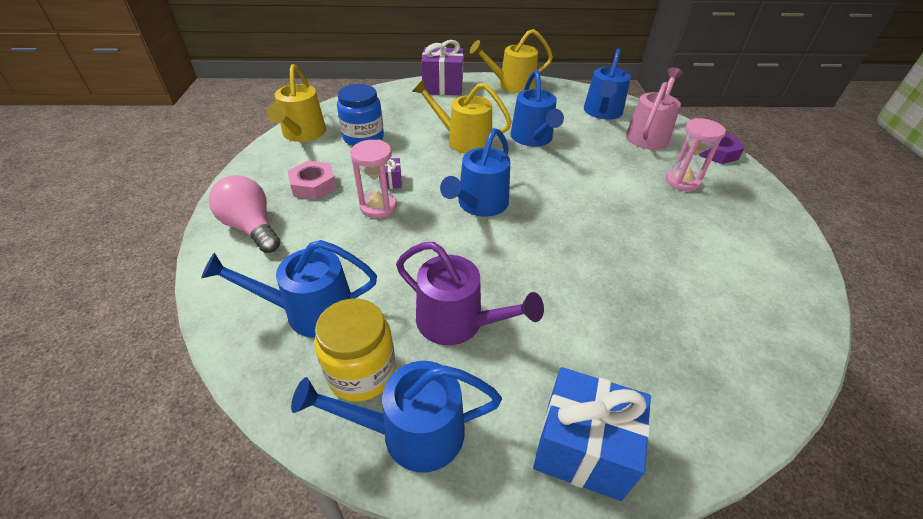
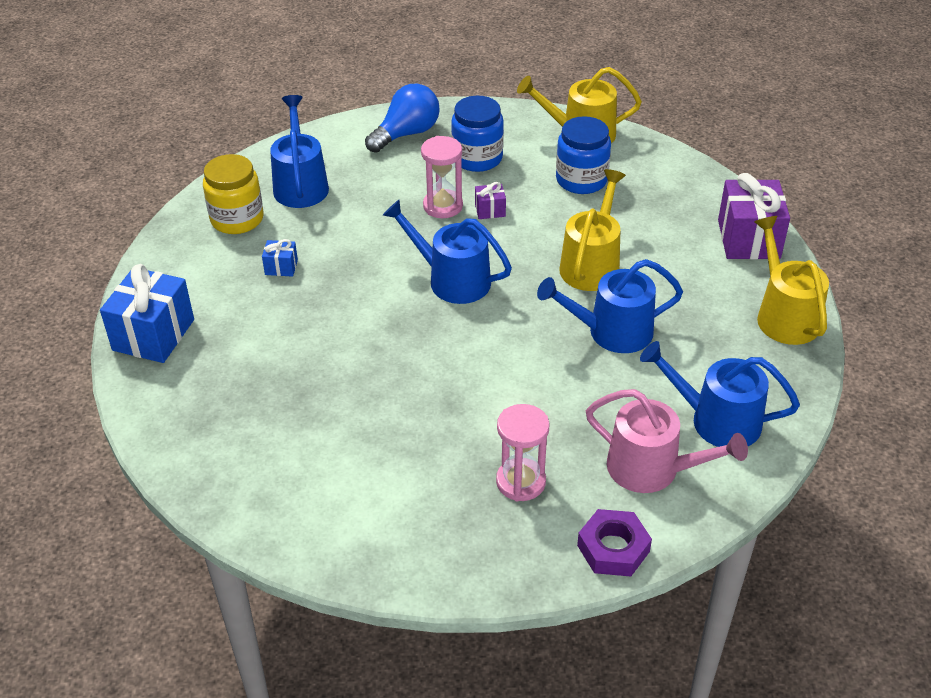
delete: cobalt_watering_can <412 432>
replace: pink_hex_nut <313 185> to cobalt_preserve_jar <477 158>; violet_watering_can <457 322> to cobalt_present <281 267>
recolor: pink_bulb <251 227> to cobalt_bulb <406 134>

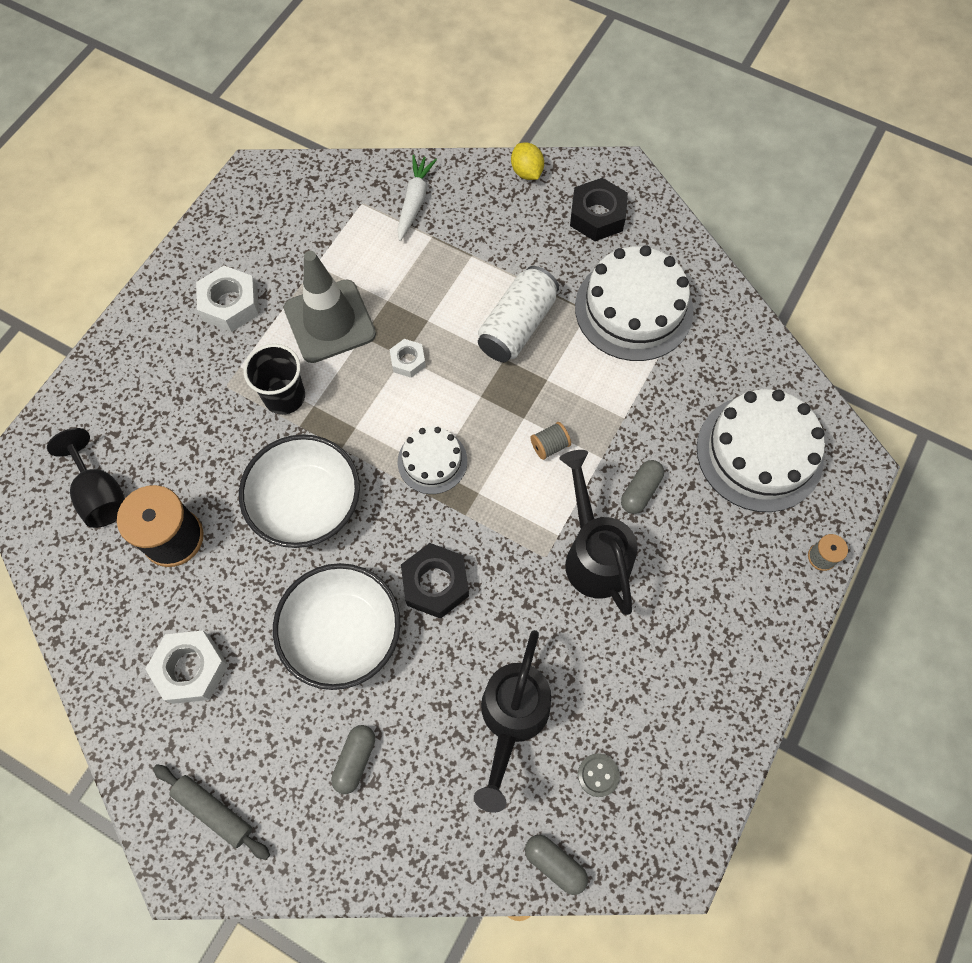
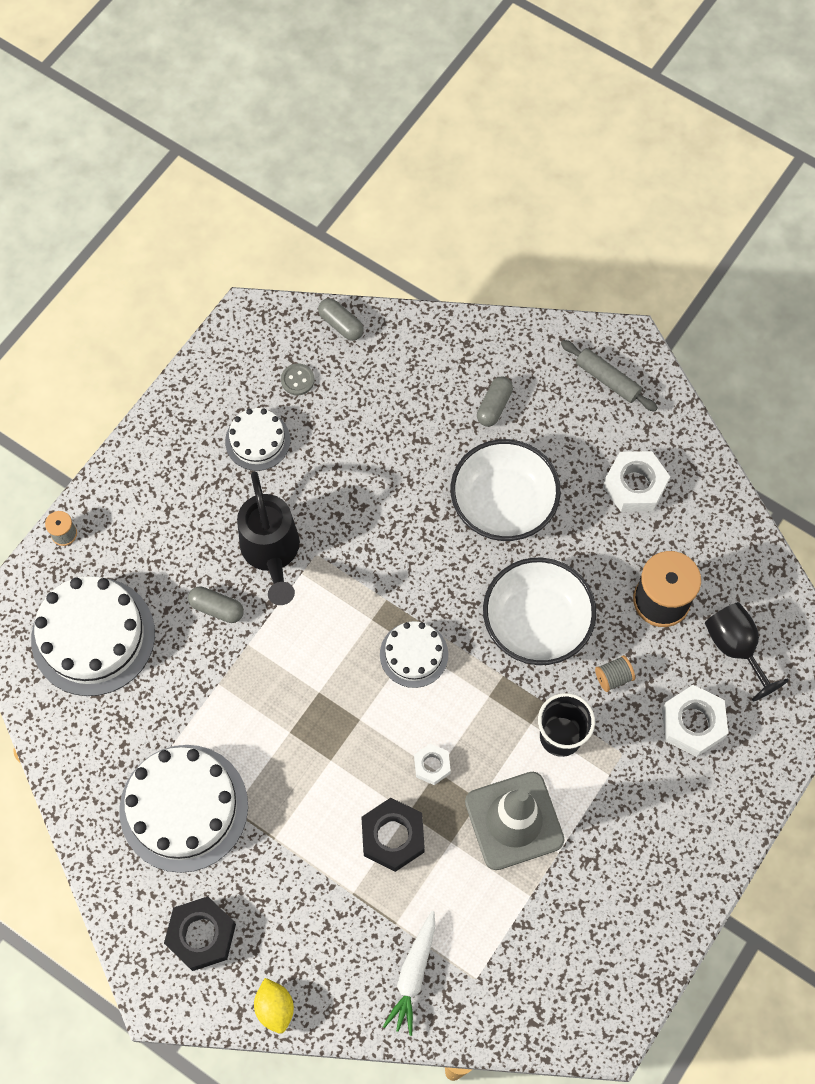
delete: pure_white_tin <517 326>; black_watering_can <511 720>
insert: pure_white_cake <257 440>
move: pure_white_hex_nut <230 304> to <693 723>; gray_bobbin <549 446> to <613 677>; black_hex_nut <435 583> to <393 837>
rotate: gray_pill <640 491> = <217 608> 75 degrees clockwise

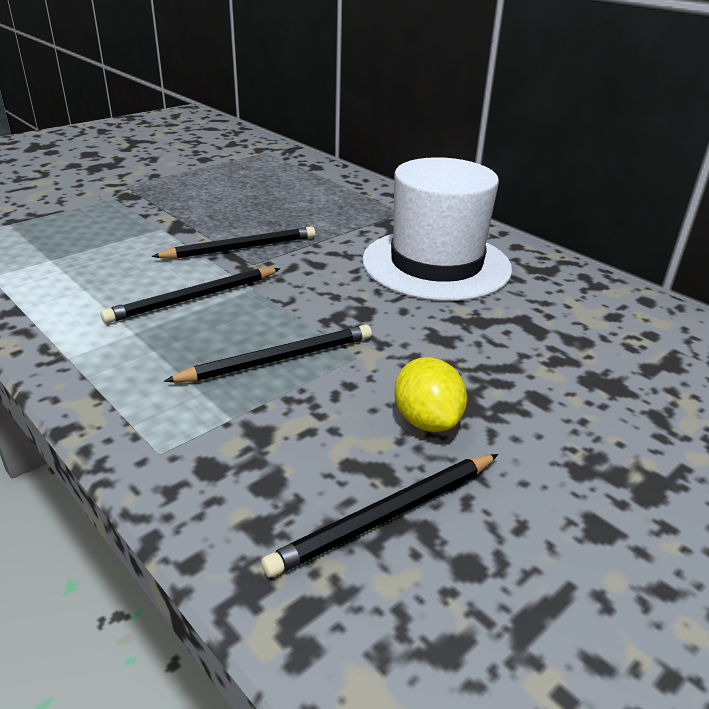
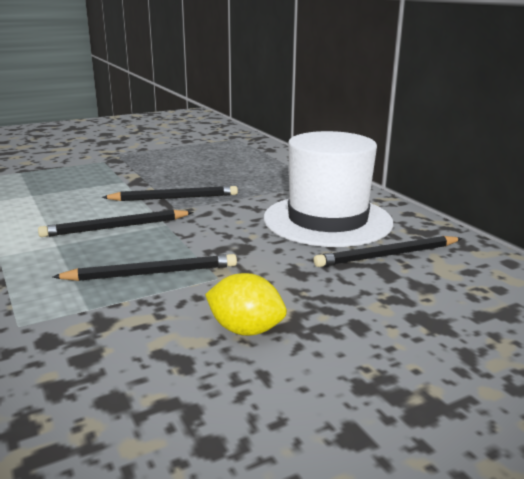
move: black_pencil <387 515> to <387 255>
rotate: yellow_citrus_fruit <427 420> = <245 330> 60 degrees counterclockwise

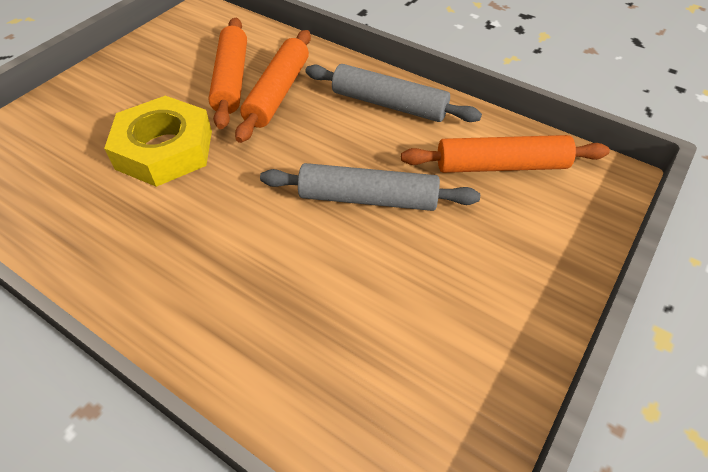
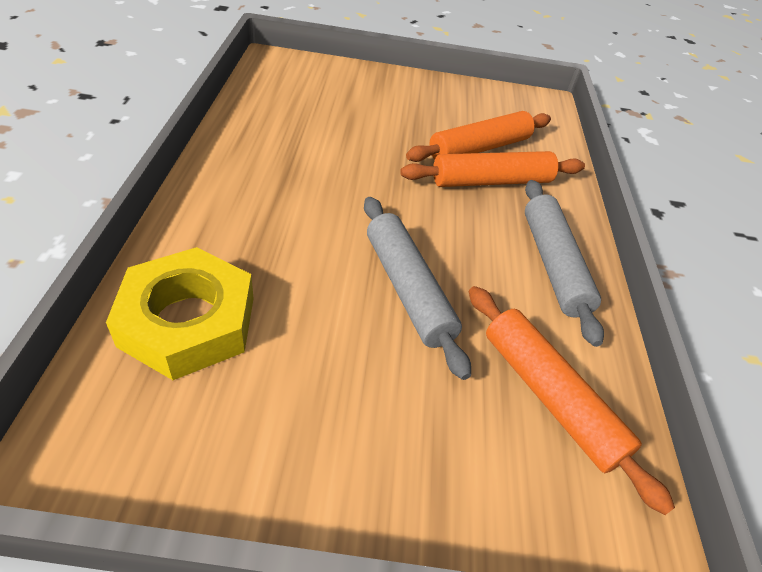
move: yellow_hex_nut <165 149> to <188 321>

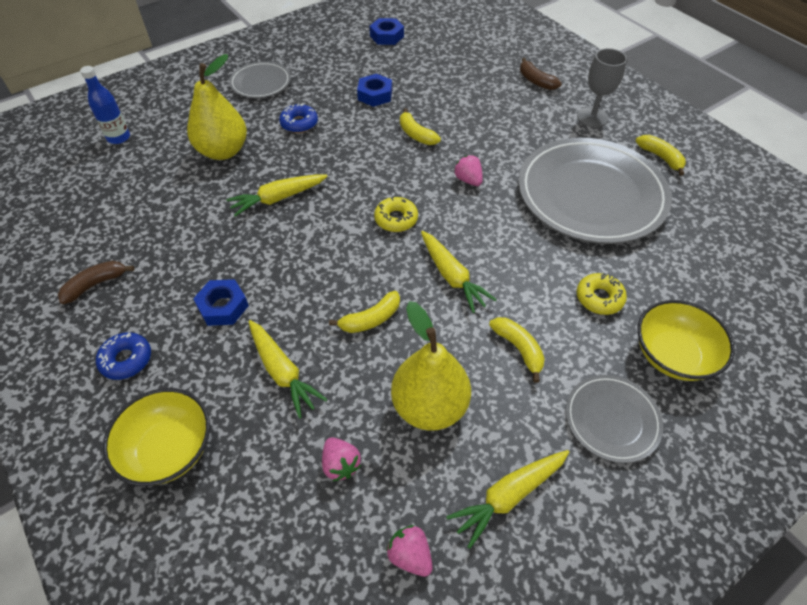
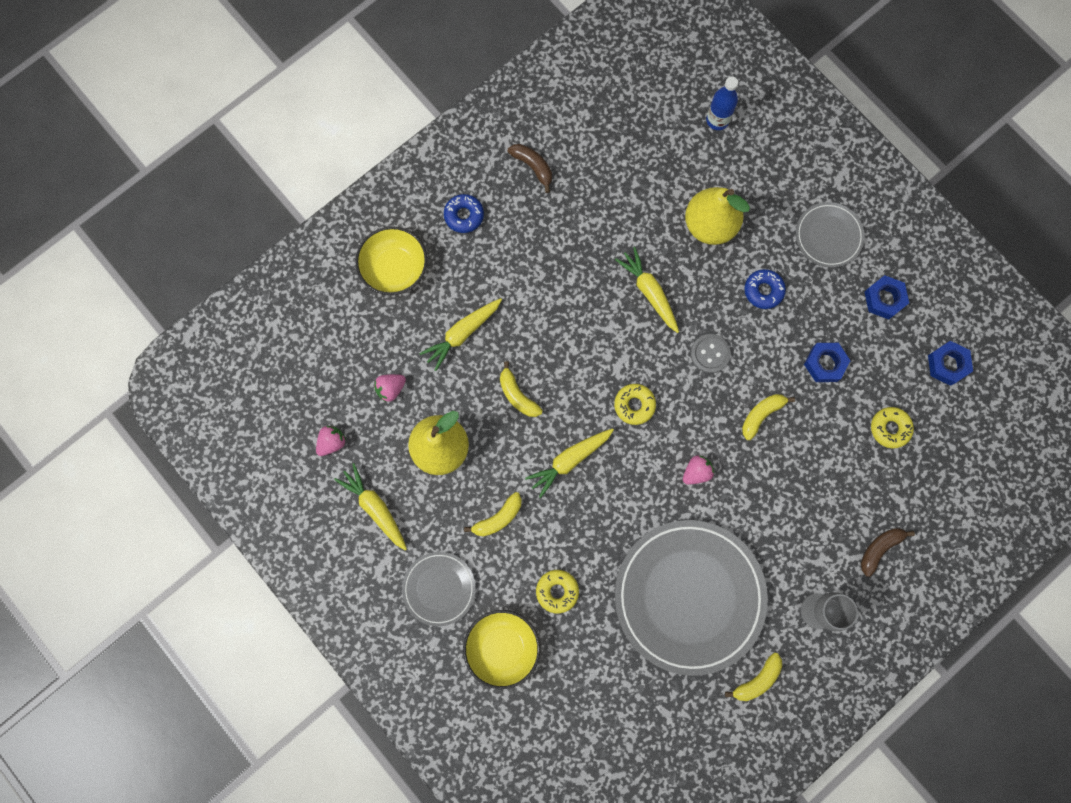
insert: gray_sewing_button <710 354>; yellow_doughnut <890 428>
move: cobalt_hex_nut <223 306> to <884 299>

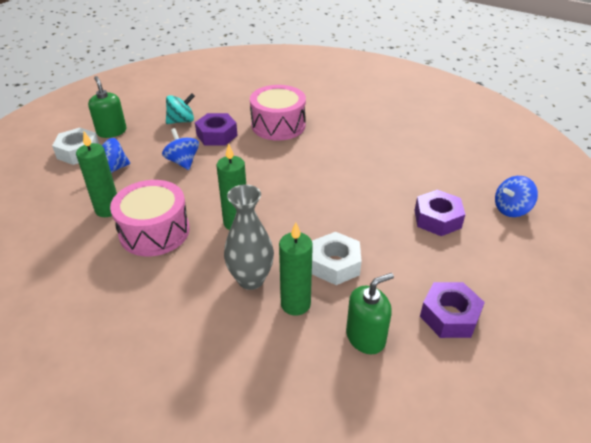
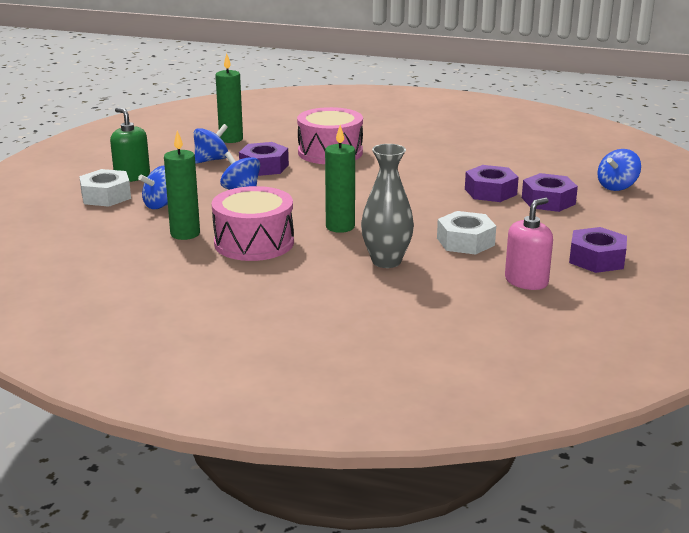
insert: violet_hex_nut <490 192>
move: emerald_wax_candle <295 304> to <231 139>
recolor: aqua_toy_top <181 121> to cobalt_toy_top <211 160>; emerald_soap_dispenser <365 337> to pink_soap_dispenser <526 281>

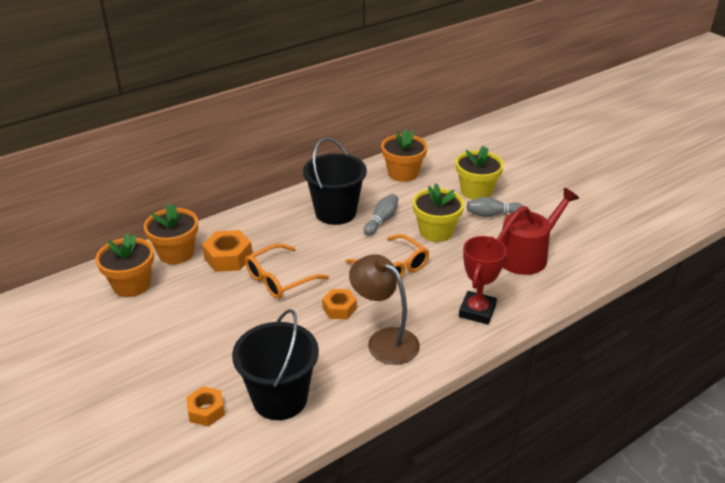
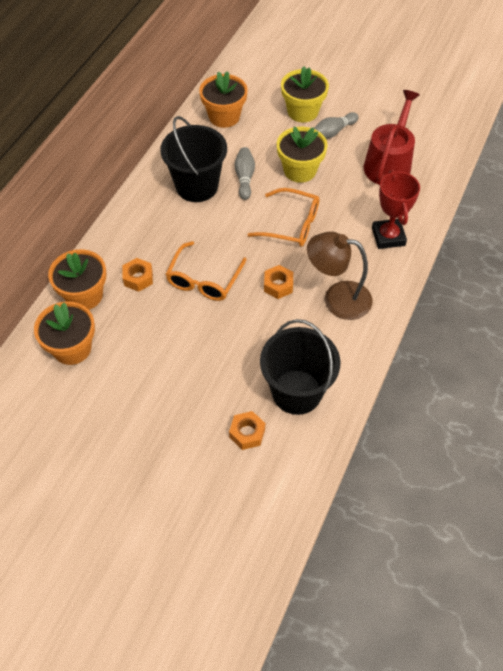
resize: bright_orange_hex_nut <228 257> = <138 278> x0.66

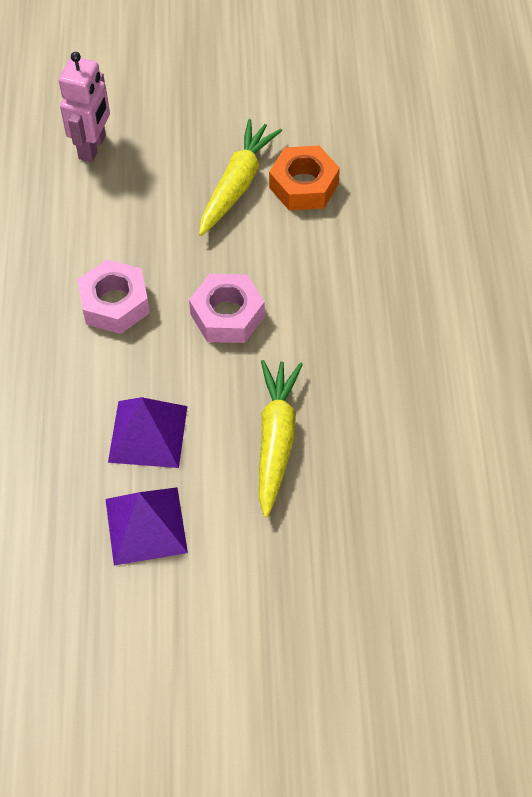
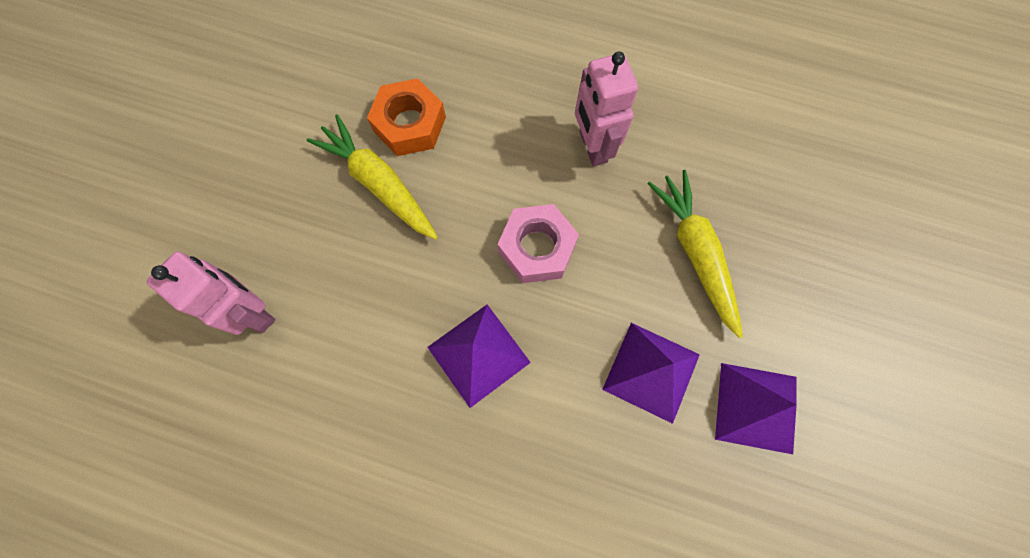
insert: pink_toy_robot <592 147>
replace: pink_hex_nut <115 303> to violet_solid_pyramid <478 354>
rotate: yellow_toy_carrot <276 440> = <695 253> 45 degrees clockwise

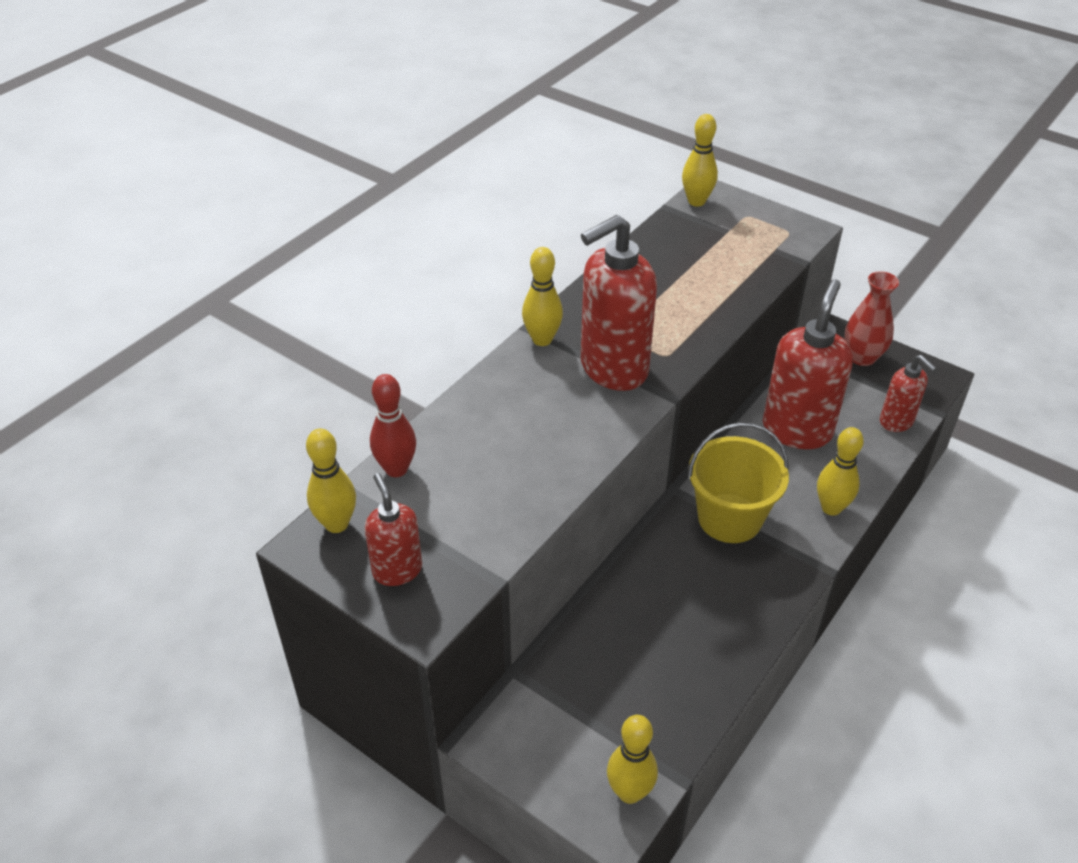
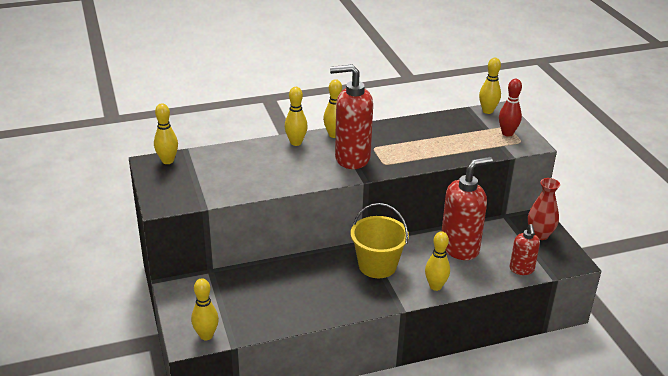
delete: red_soap_dispenser <397 570>
insert: yellow_tenpin <296 142>
move: red_tenpin <396 469> to <507 133>

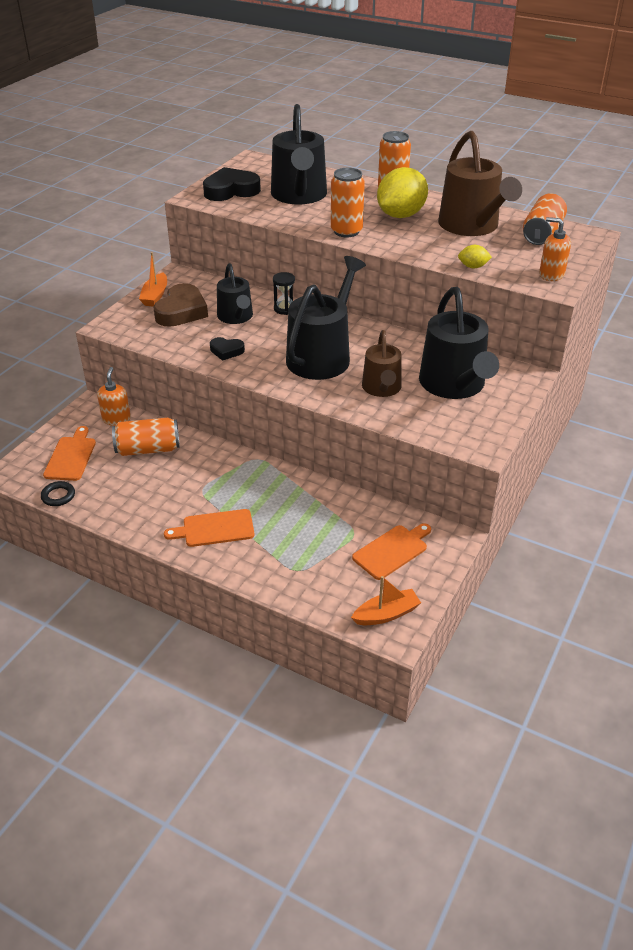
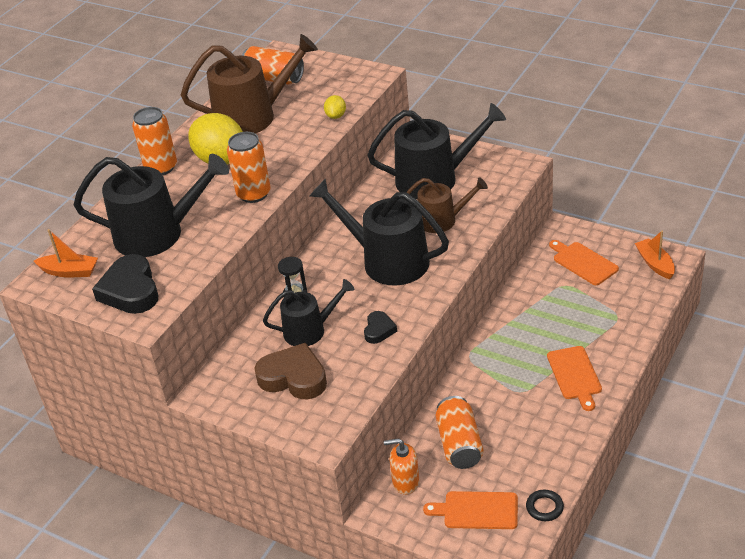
delete: bright_orange_soap_dispenser <551 274>
move: bright_orange_sailboat <155 296> to <69 271>

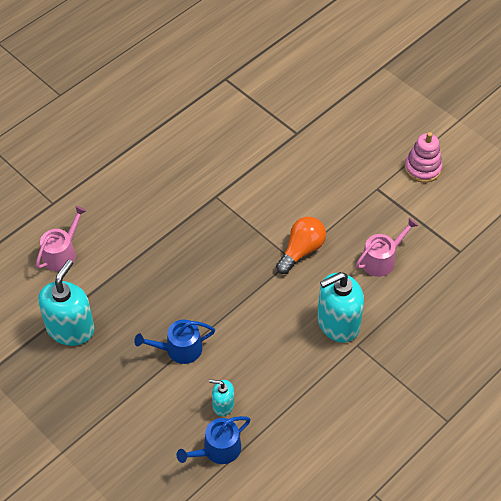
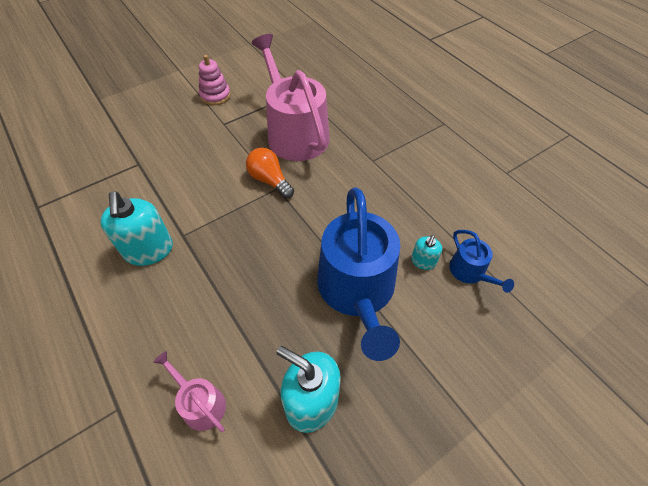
move: aqua_soap_dispenser <338 323> to <149 250>
resize: pink_watering_can <381 259> = <294 133> x2.18; cobalt_watering_can <179 349> = <357 290> x2.18

